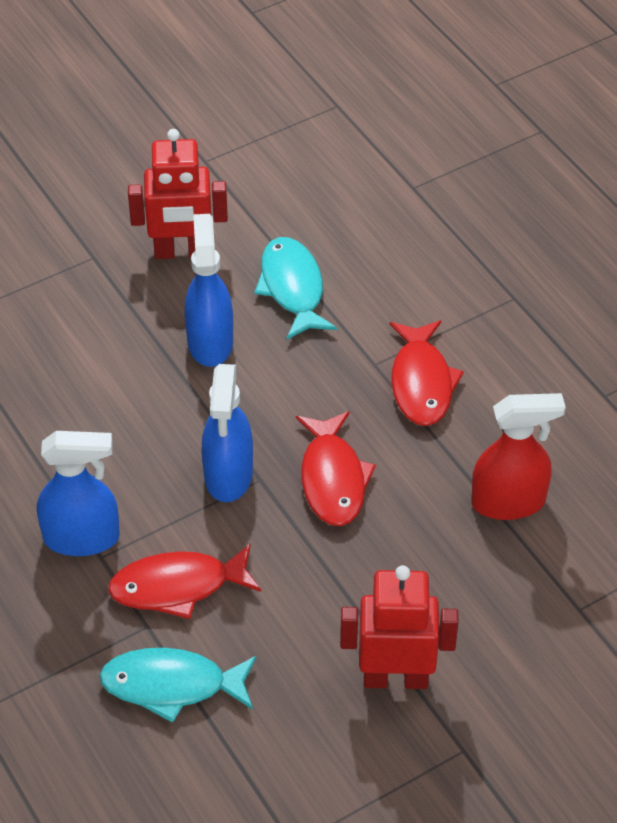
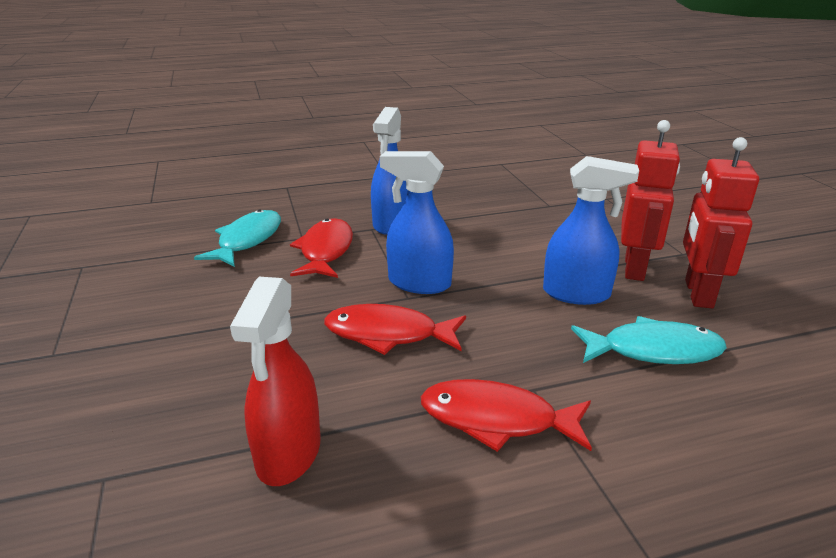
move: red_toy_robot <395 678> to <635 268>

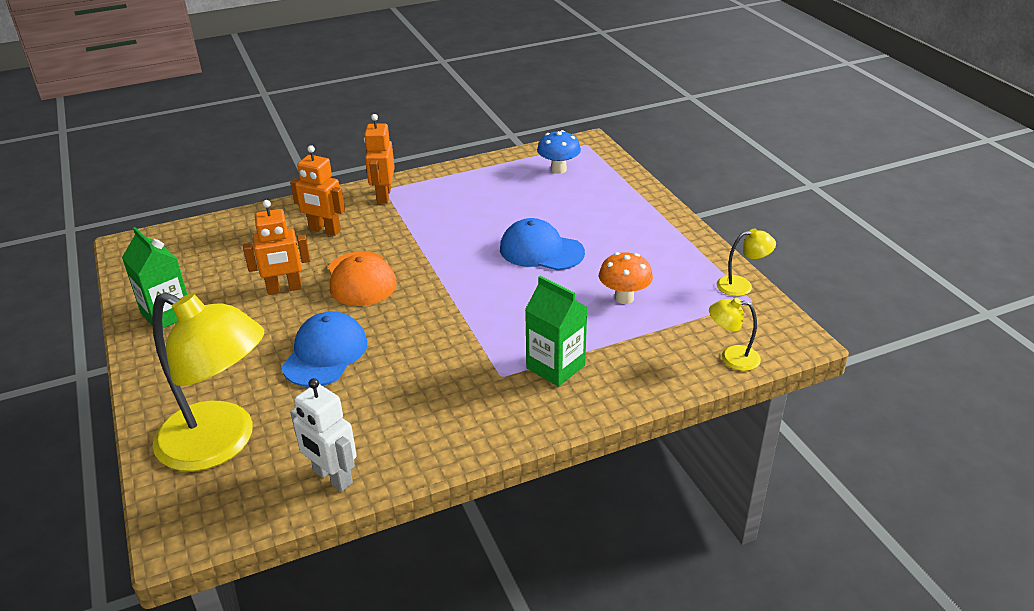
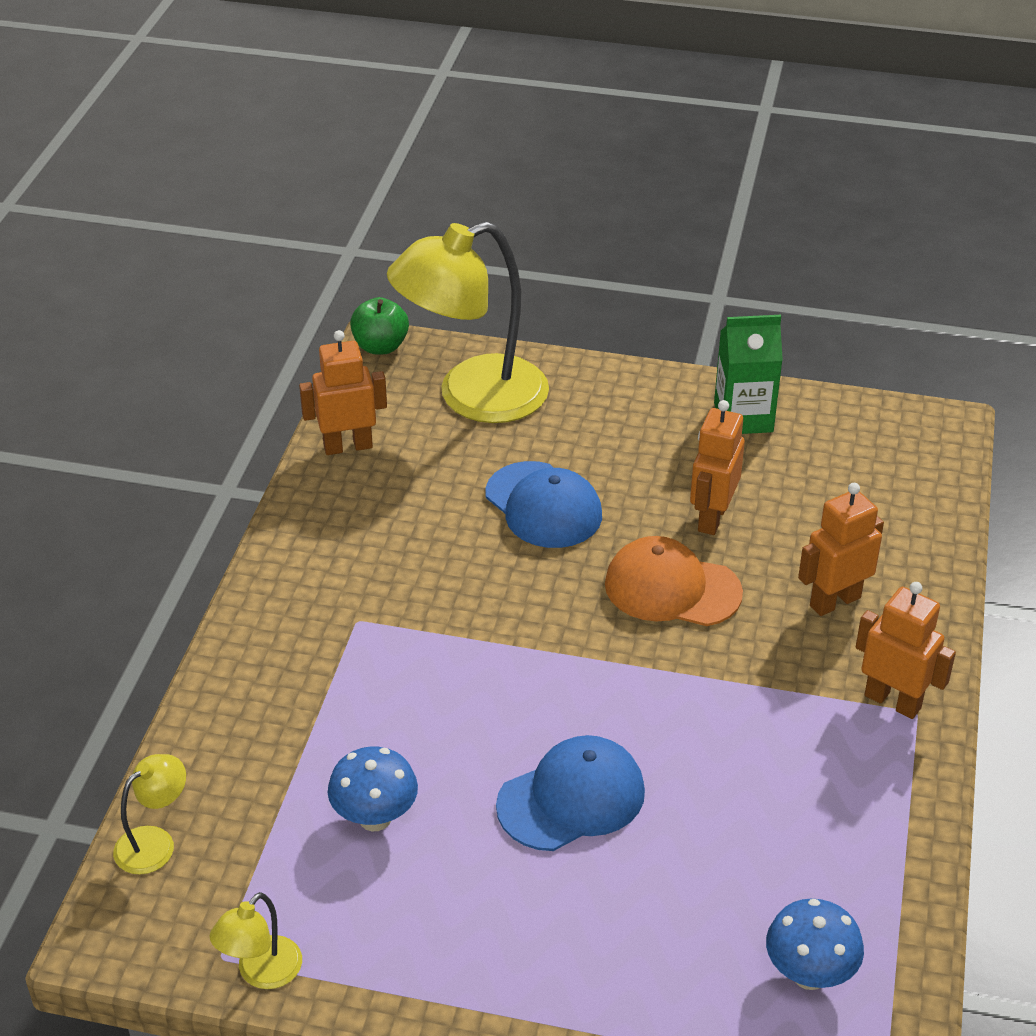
delete: emerald_juice_carton <555 367>
insert: emerald_apple_fruit <380 346>
recolor: bright_orange_mushroom <624 298> to cobalt_mushroom <375 818>; pure_white_toy_robot <332 477> to bright_orange_toy_robot <348 446>

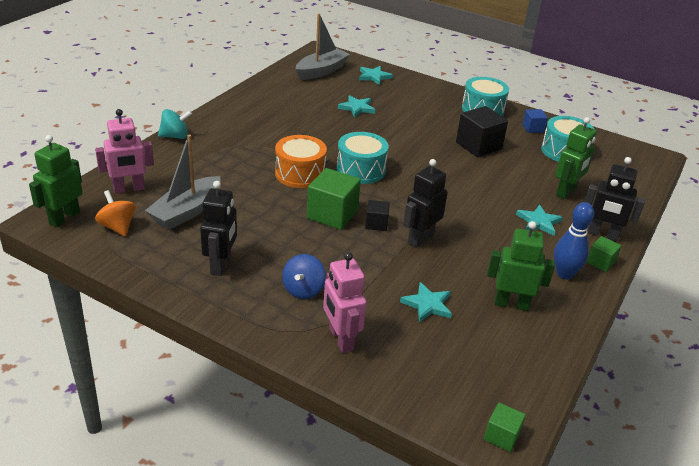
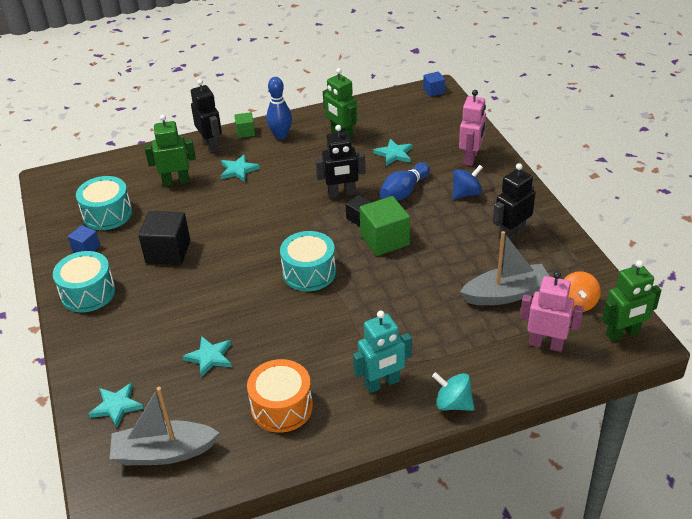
insert: cobalt_tenpin <404 192>; aqua_toy_robot <382 383>
move: bright_orange_toy_drum <300 174> to <282 407>
recolor: emerald_cube <501 436> to cobalt_cube <433 91>

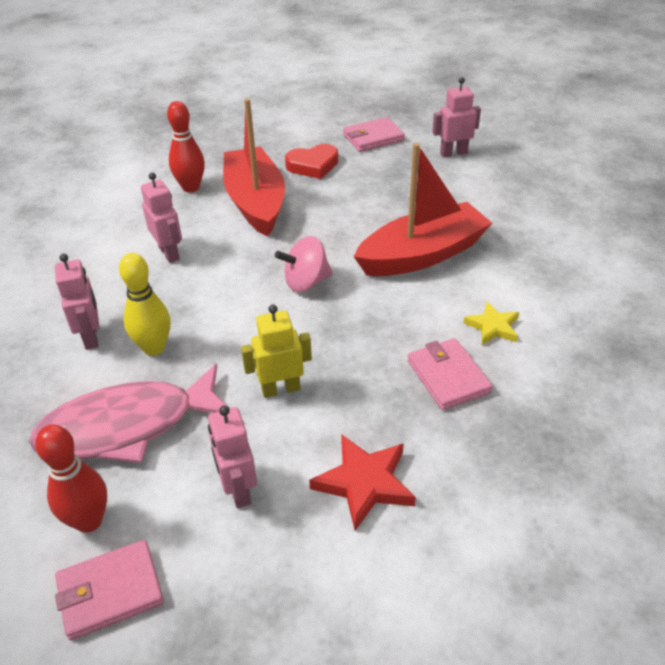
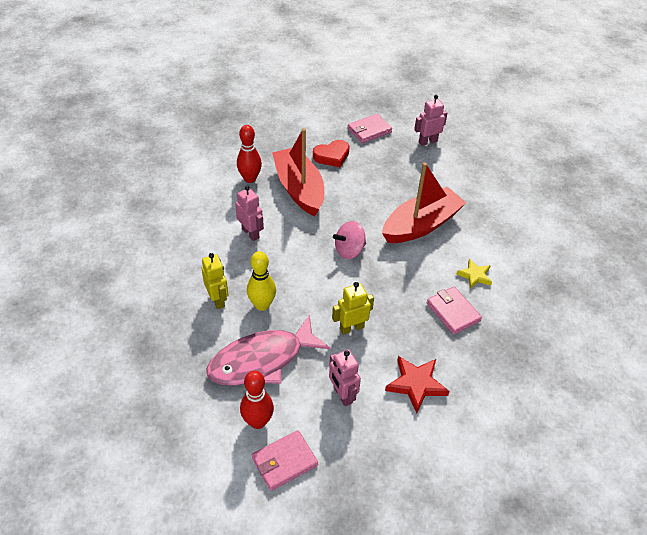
recolor: pink_toy_robot <91 337> to yellow_toy_robot <218 300>

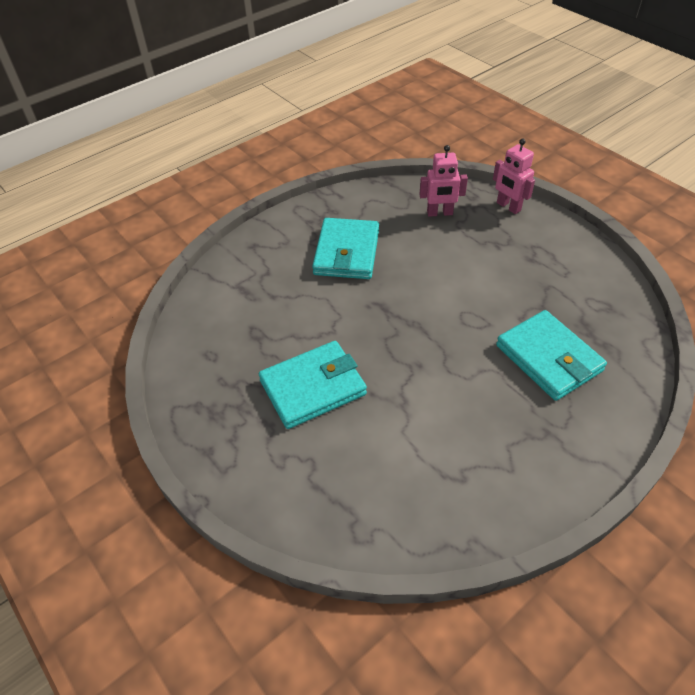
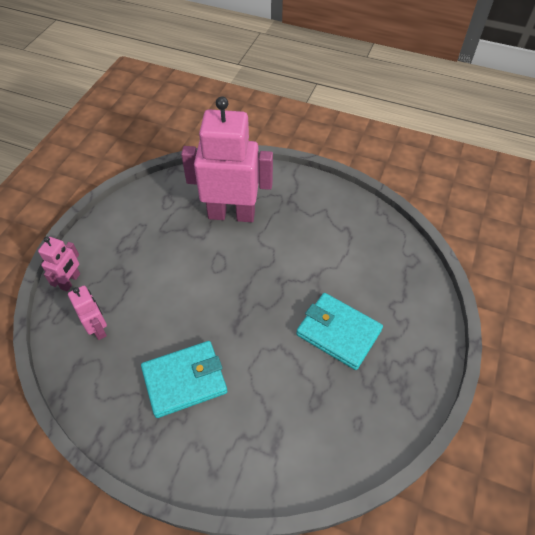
replace: aqua_wallet <548 358> to pink_toy_robot <231 214>

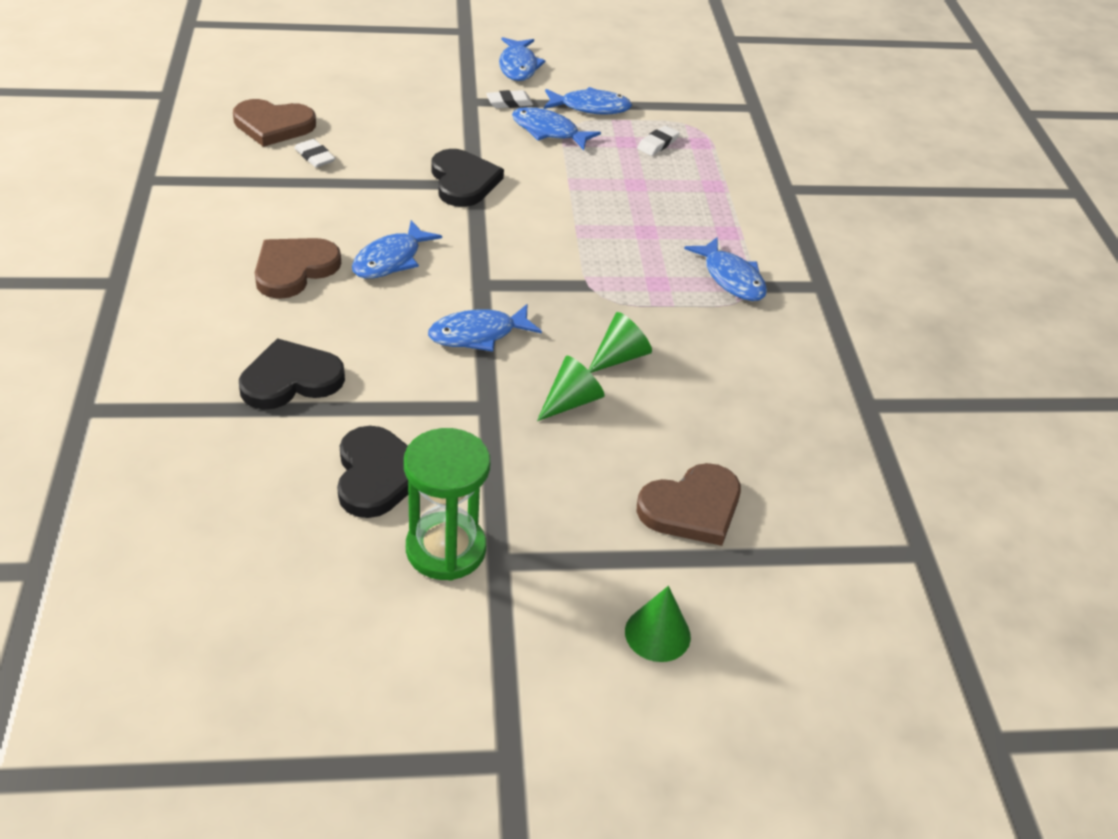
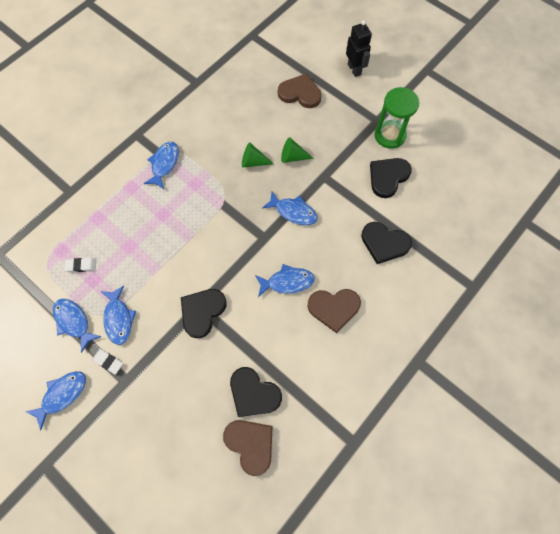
replace: pure_white_pencil_eraser <315 156> to black_heart <253 393>; emerald_cone <657 634> to black_toy_robot <354 69>

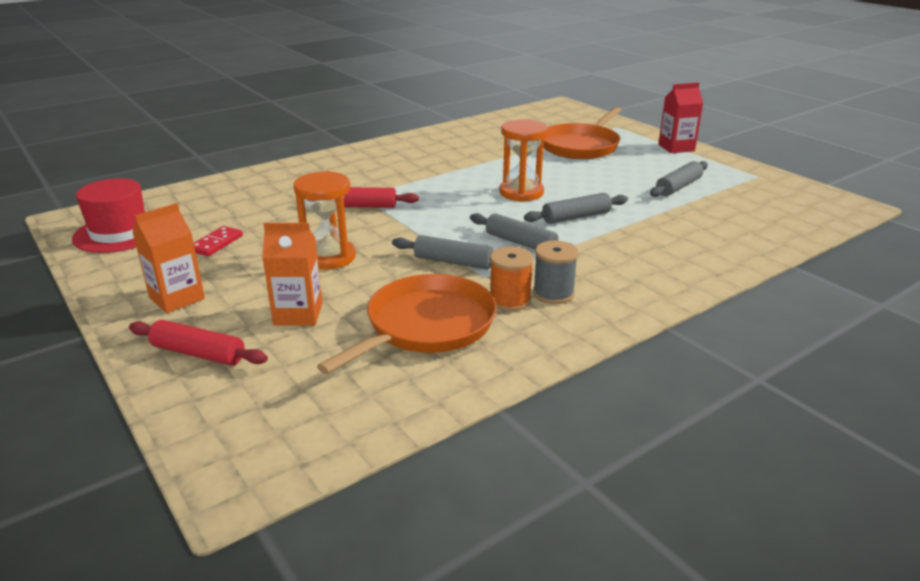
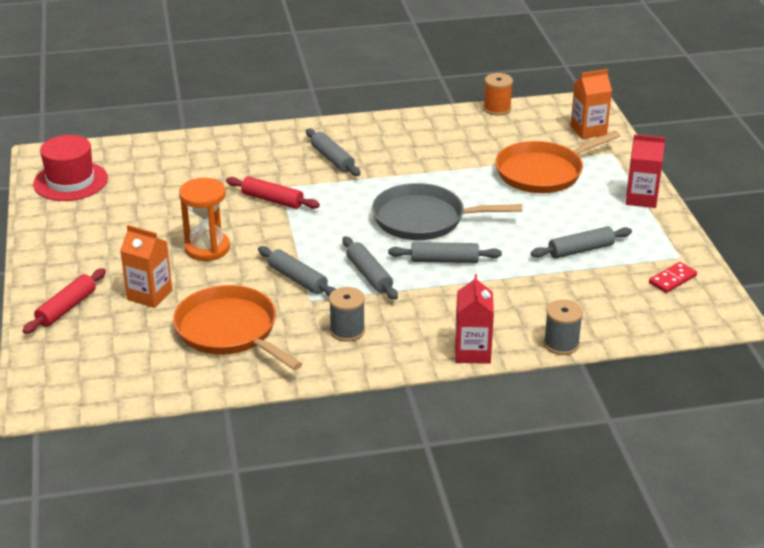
insert: gray_dough_roller <332 159>; red_juice_carton <472 352>; gray_bobbin <561 344>
move: bright_orange_juice_carton <177 298> to <588 130>; red_domino_piece <216 243> to <672 279>; bright_orange_bobbin <509 300> to <497 109>
replace: bright_orange_hourglass <521 192> to gray_frying_pan <423 219>
rotate: bright_orange_frying_pan <426 325> = <229 331> 105 degrees counterclockwise; red_dough_roller <198 353> = <66 308> 75 degrees clockwise

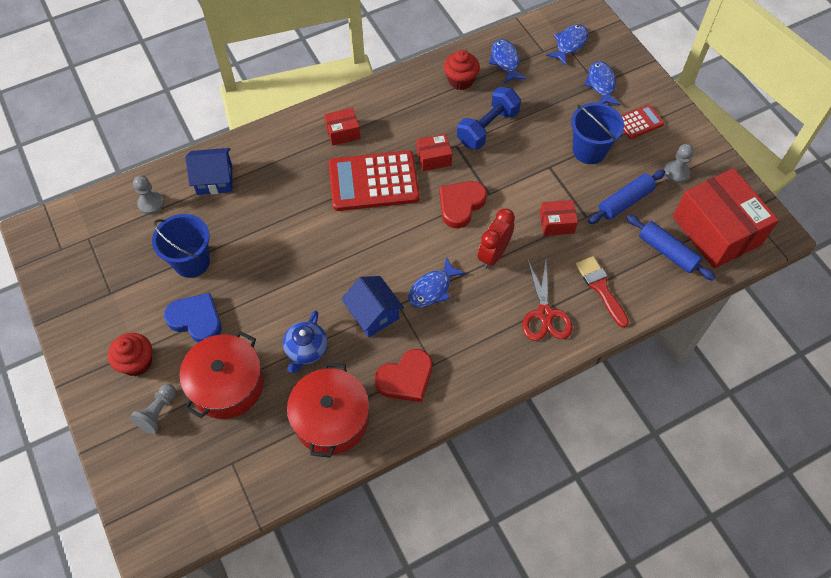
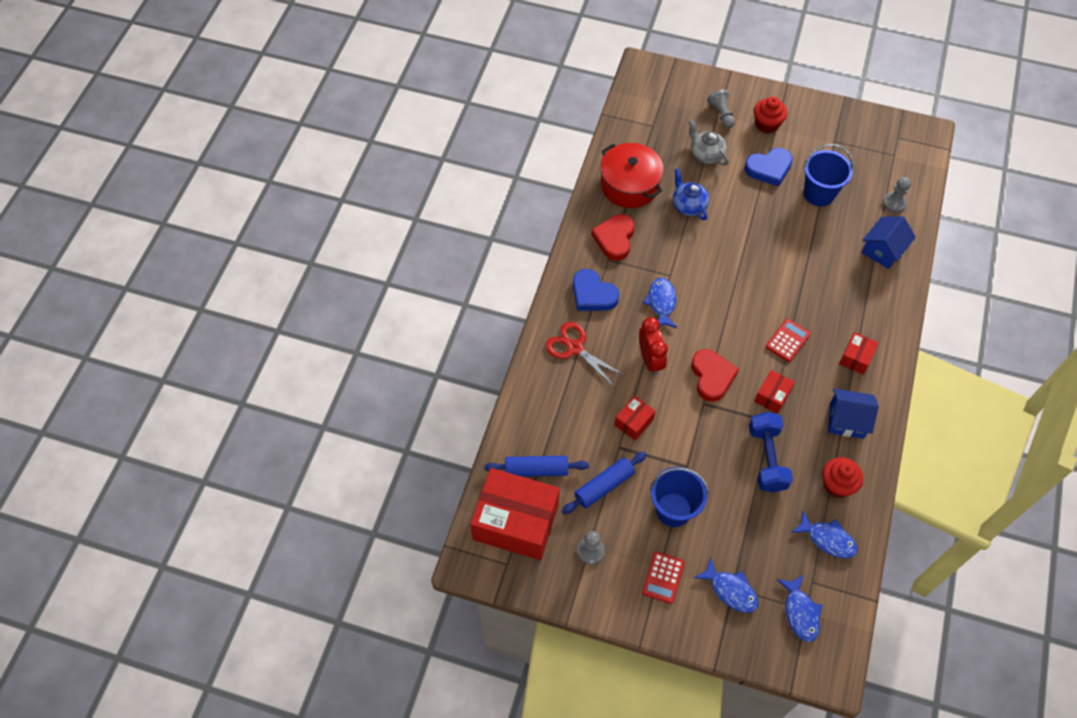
delete: red_paintbrush <600 288>
insert: cobalt_heart <593 294>
move: cobalt_cottage <373 314> to <846 420>
replace: red_cooking_pot <227 384> to gray_teapot <706 154>
rotate: cobalt_dough_roller <625 201> = <604 486> 45 degrees clockwise
resize: red_adding_machine <373 181> = <787 340> x0.49

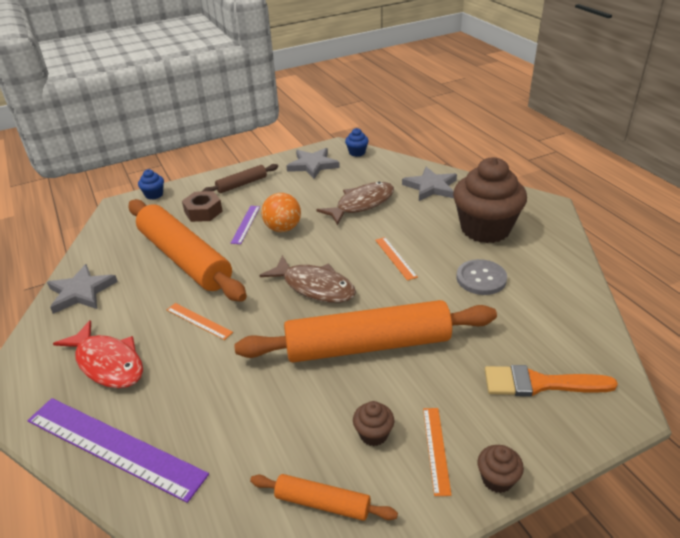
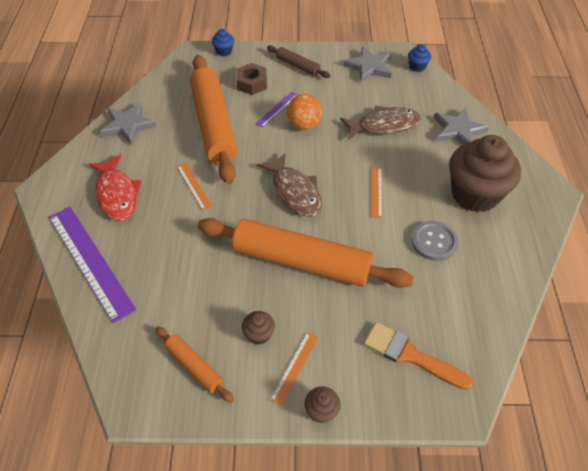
rotate: russet_dough_roller <242 184> = <297 66> 45 degrees clockwise

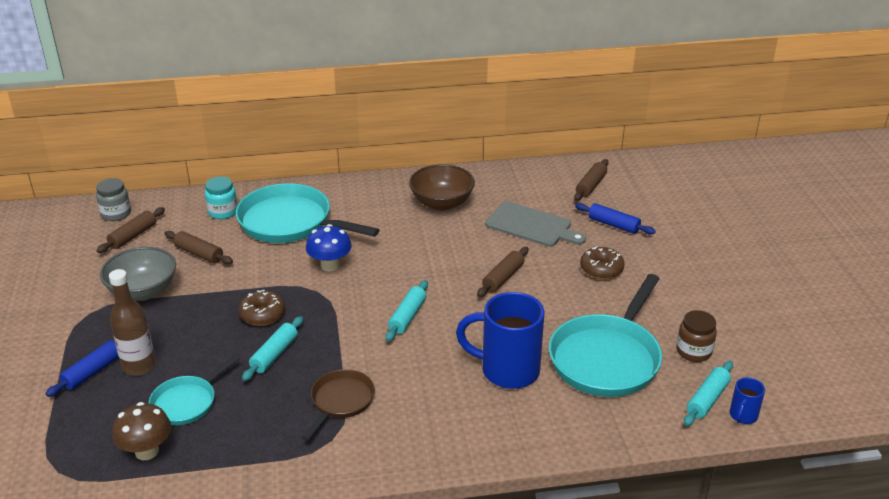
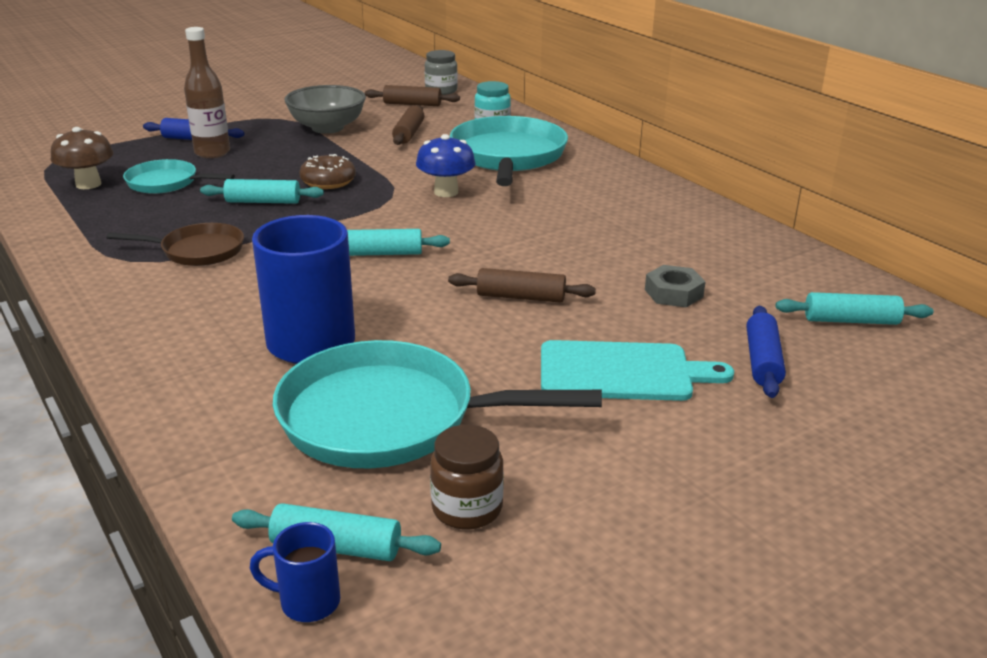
delete: russet_bowl <442 203>
replace: gray_bread_board <531 226> to gray_hex_nut <673 293>; russet_doughnut <601 269> to aqua_bread_board <622 372>
recolor: russet_dough_roller <591 185> to aqua_dough_roller <850 320>

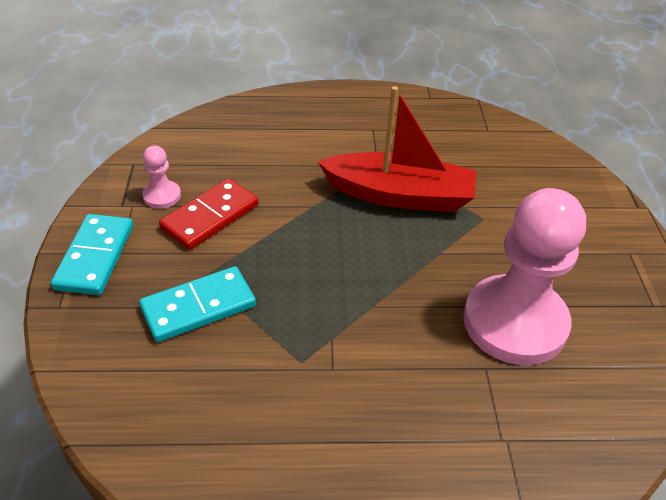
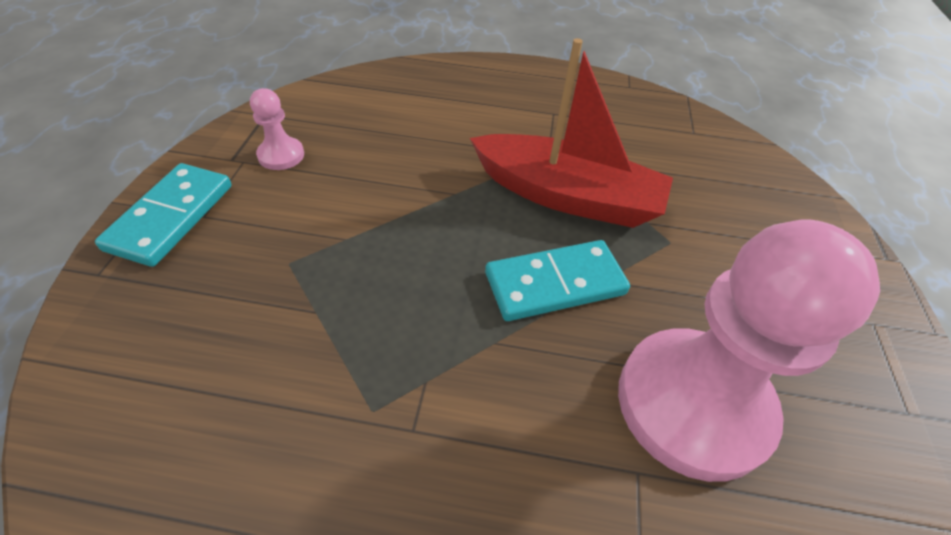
delete: red_domino_piece <210 217>
move: aqua_domino_piece <198 307> to <555 284>

